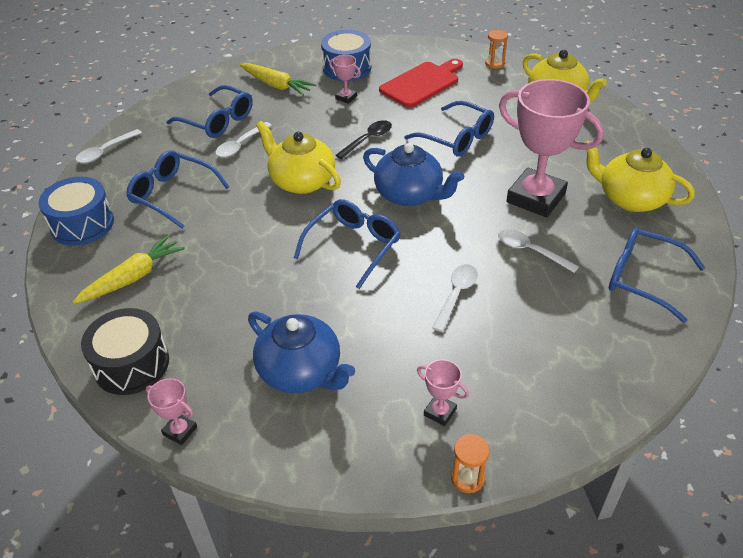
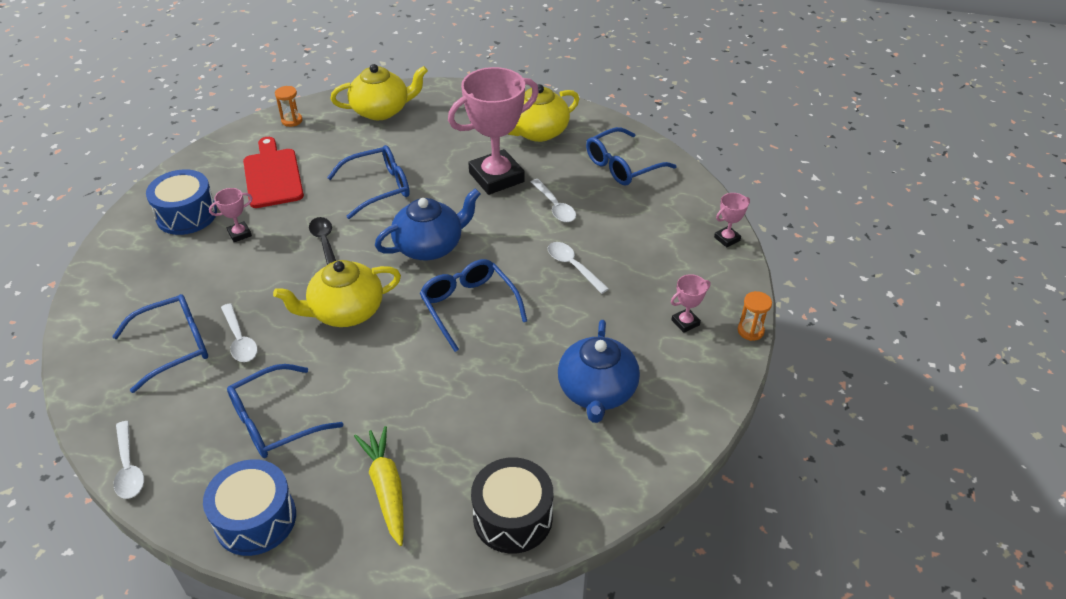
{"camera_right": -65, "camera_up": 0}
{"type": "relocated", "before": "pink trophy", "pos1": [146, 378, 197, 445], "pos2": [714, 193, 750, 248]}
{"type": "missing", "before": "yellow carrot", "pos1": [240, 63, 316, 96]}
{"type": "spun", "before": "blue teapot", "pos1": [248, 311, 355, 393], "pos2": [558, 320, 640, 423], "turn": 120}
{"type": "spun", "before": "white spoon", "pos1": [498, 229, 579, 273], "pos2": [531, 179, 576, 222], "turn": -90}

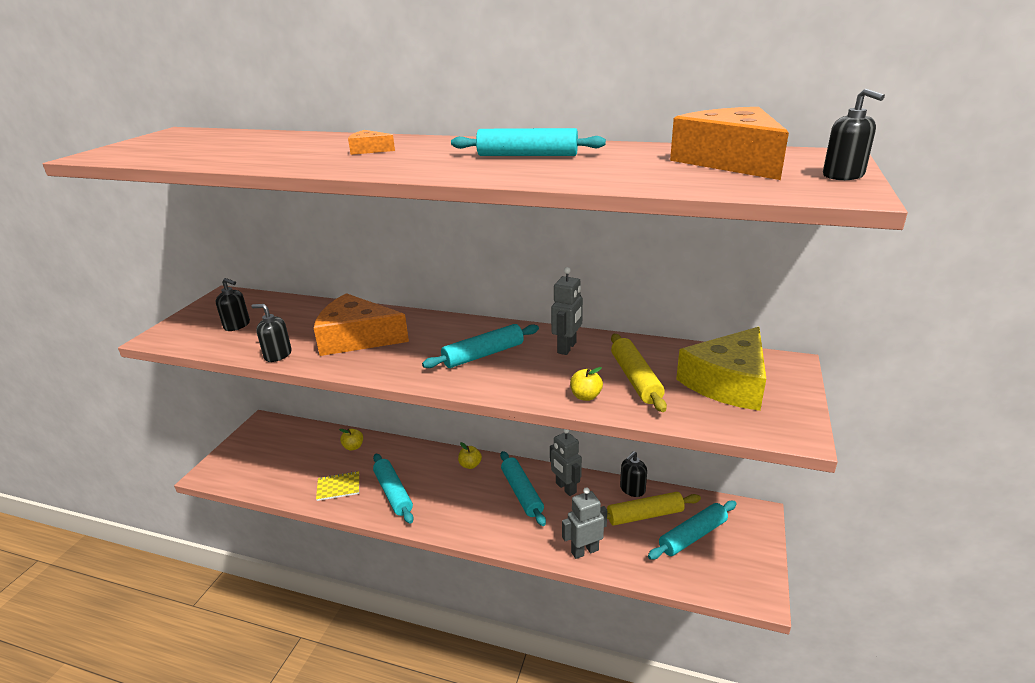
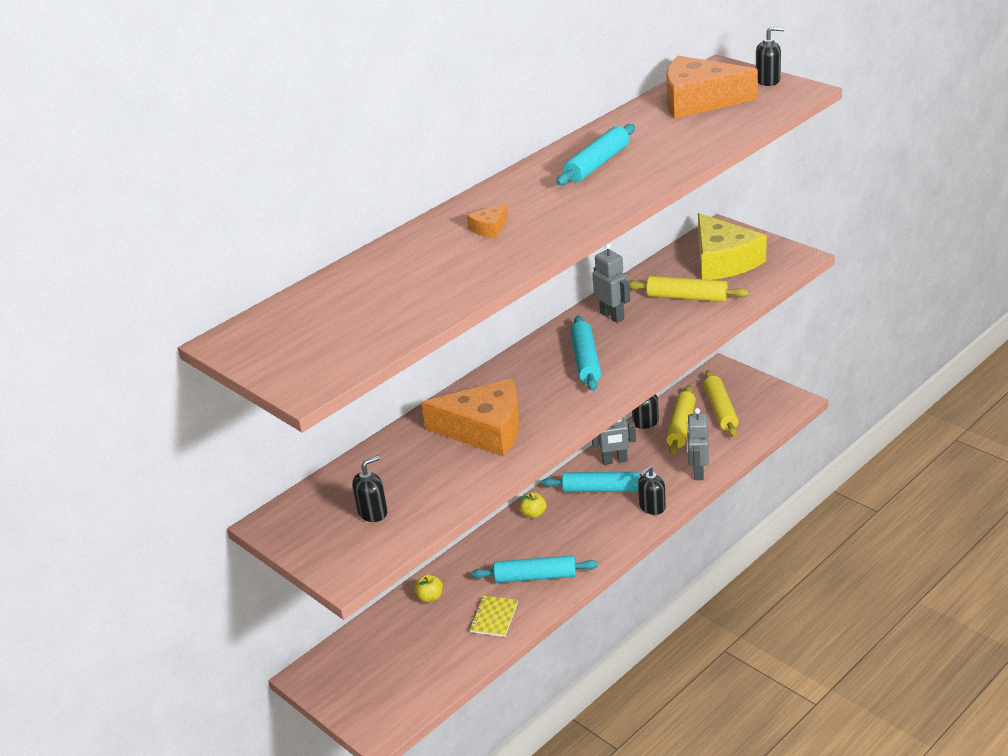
{"camera_right": -60, "camera_up": 5}
{"type": "relocated", "before": "black soap dispenser", "pos1": [252, 304, 292, 362], "pos2": [638, 466, 666, 515]}
{"type": "spun", "before": "orange cheese", "pos1": [314, 293, 409, 356], "pos2": [421, 378, 520, 457], "turn": -120}
{"type": "missing", "before": "yellow apple", "pos1": [570, 367, 603, 401]}
{"type": "colour", "before": "turquoise rolling pin", "after": "yellow rolling pin", "pos1": [648, 501, 737, 560], "pos2": [704, 370, 739, 437]}

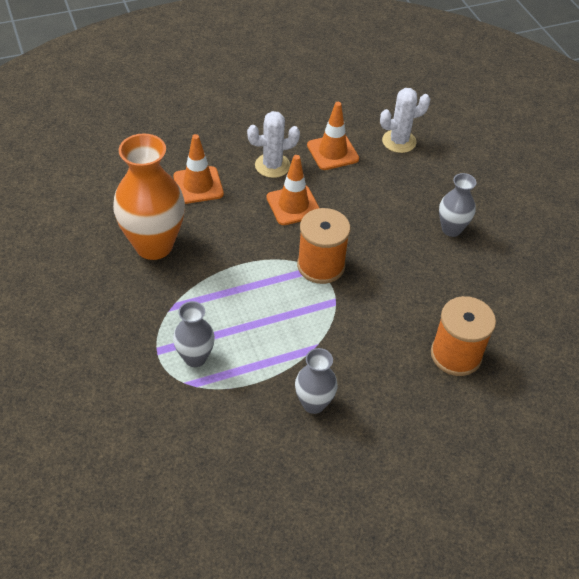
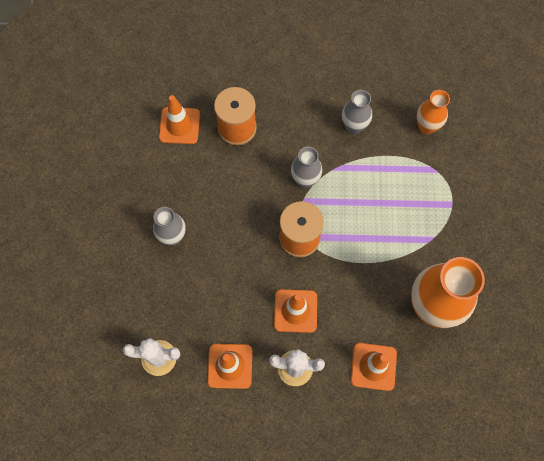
{"camera_right": -155, "camera_up": 20}
{"type": "relocated", "before": "grey vase", "pos1": [173, 301, 215, 367], "pos2": [291, 146, 322, 188]}
{"type": "appeared", "after": "orange traffic cone", "pos2": [159, 95, 200, 144]}
{"type": "appeared", "after": "orange vase", "pos2": [416, 90, 450, 134]}

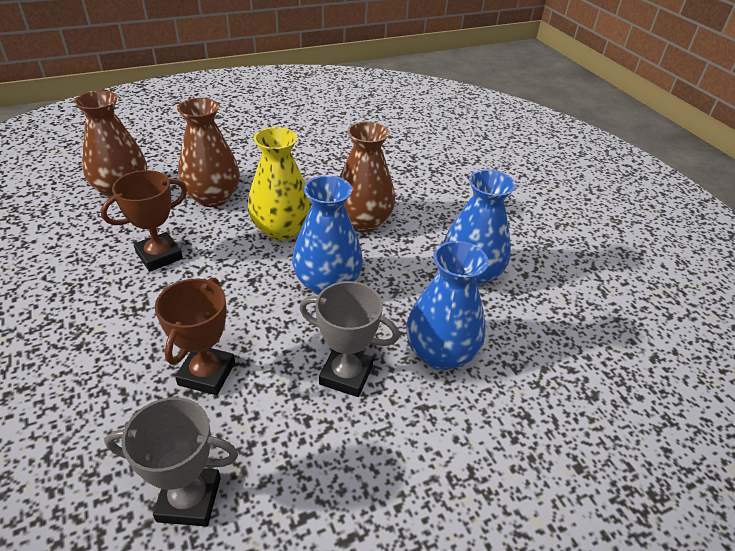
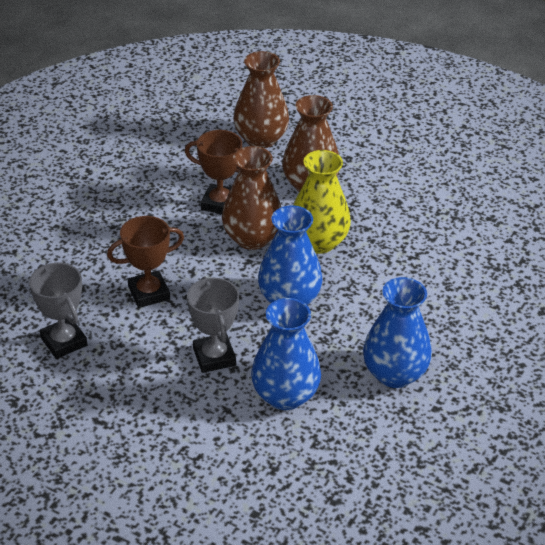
{"camera_right": 55, "camera_up": 0}
{"type": "relocated", "before": "brown vase", "pos1": [340, 121, 395, 232], "pos2": [222, 146, 281, 250]}

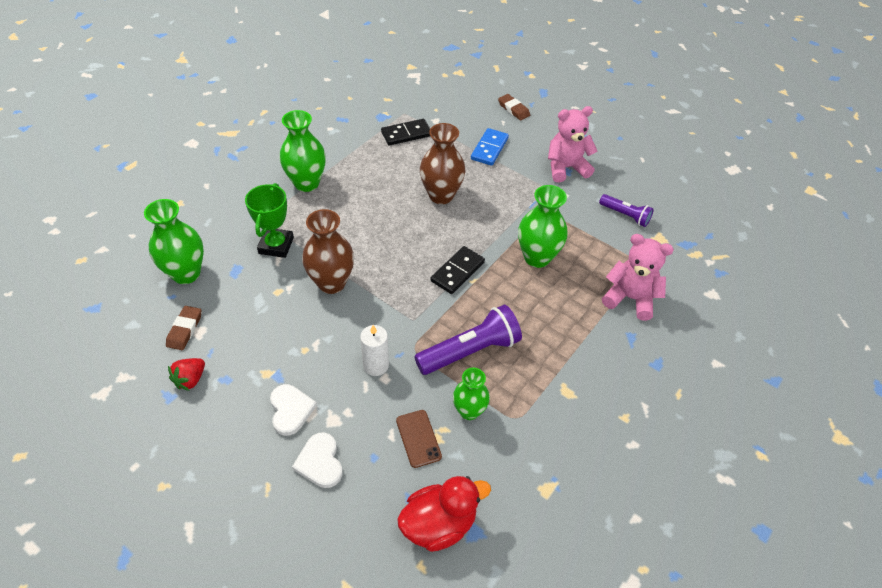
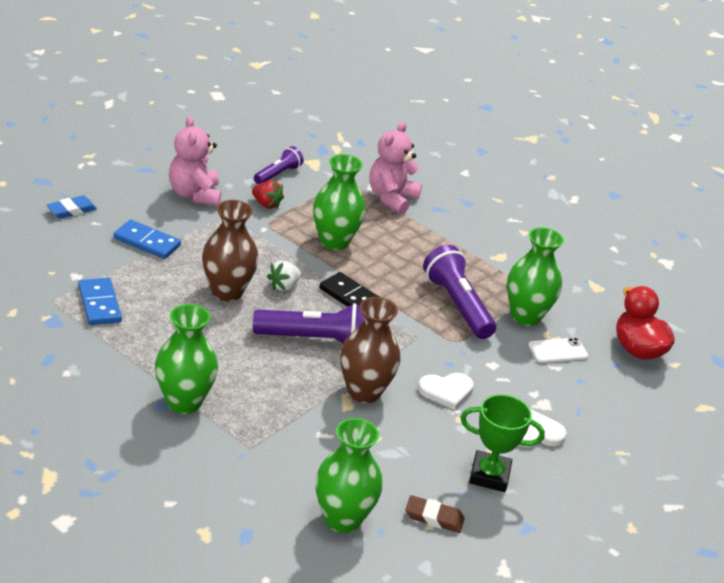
{"camera_right": -90, "camera_up": -15}
{"type": "relocated", "before": "red strawberry", "pos1": [168, 358, 205, 391], "pos2": [252, 180, 284, 209]}
{"type": "relocated", "before": "green trophy", "pos1": [245, 183, 294, 258], "pos2": [460, 394, 545, 492]}
{"type": "relocated", "before": "white heart", "pos1": [292, 432, 343, 488], "pos2": [418, 373, 474, 410]}
{"type": "missing", "before": "white candle", "pos1": [360, 325, 389, 376]}
{"type": "colour", "before": "black domino", "after": "blue domino", "pos1": [381, 119, 430, 145], "pos2": [78, 278, 122, 325]}
{"type": "colour", "before": "brown phone", "after": "white phone", "pos1": [396, 410, 442, 468], "pos2": [528, 338, 588, 363]}
{"type": "size", "before": "green vase", "pos1": [453, 368, 490, 420], "pos2": [507, 228, 564, 326], "scale": 1.57}
{"type": "colour", "before": "brown eraser", "after": "blue eraser", "pos1": [498, 94, 530, 120], "pos2": [47, 195, 97, 219]}
{"type": "appeared", "after": "purple flashlight", "pos2": [253, 303, 364, 344]}
{"type": "appeared", "after": "white strawberry", "pos2": [267, 260, 301, 291]}

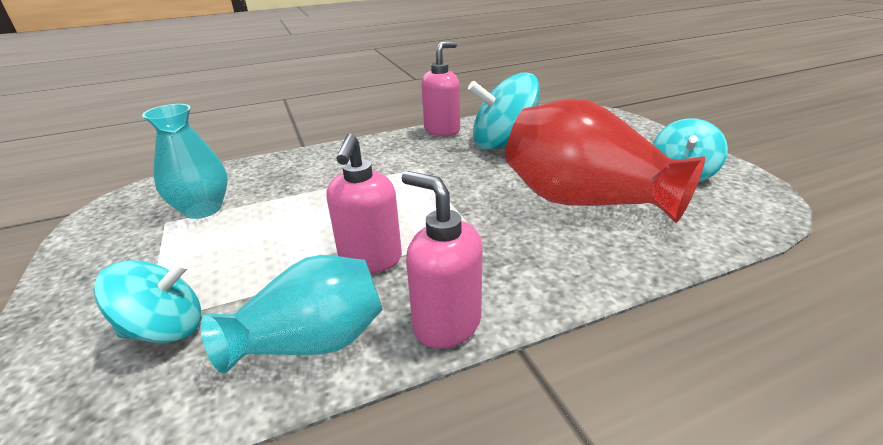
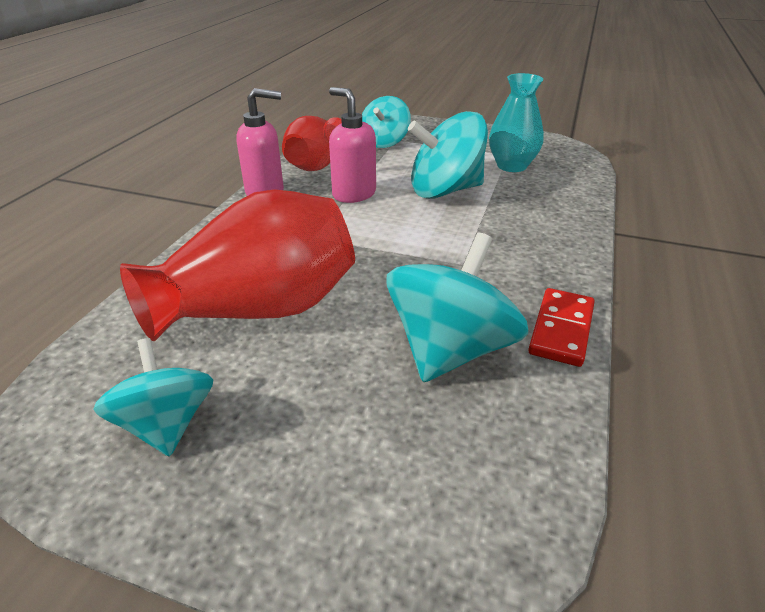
{"camera_right": 130, "camera_up": 5}
{"type": "colour", "before": "turquoise vase", "after": "red vase", "pos1": [201, 255, 383, 374], "pos2": [282, 116, 342, 171]}
{"type": "exchanged", "before": "pink soap dispenser", "after": "red domino", "pos1": [421, 41, 460, 136], "pos2": [528, 288, 595, 367]}
{"type": "appeared", "after": "turquoise spinning top", "pos2": [408, 111, 488, 199]}

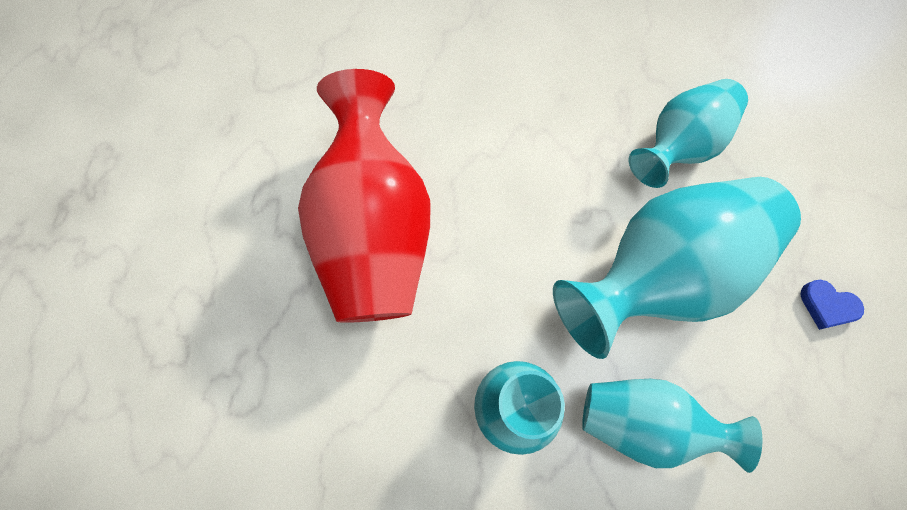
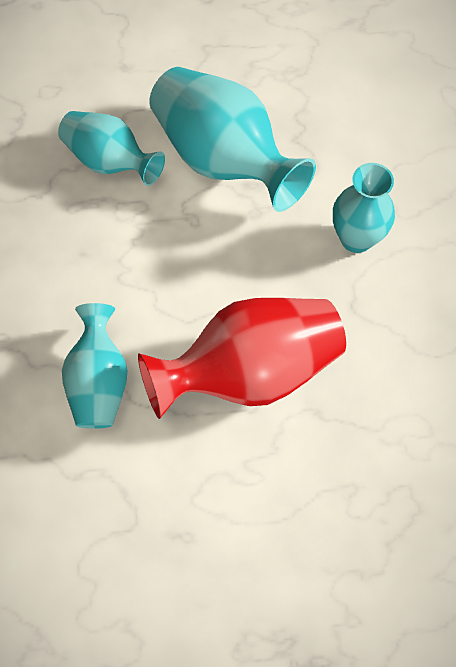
{"camera_right": -105, "camera_up": -5}
{"type": "relocated", "before": "turquoise vase", "pos1": [582, 379, 762, 473], "pos2": [62, 303, 128, 429]}
{"type": "missing", "before": "blue heart", "pos1": [801, 280, 864, 330]}

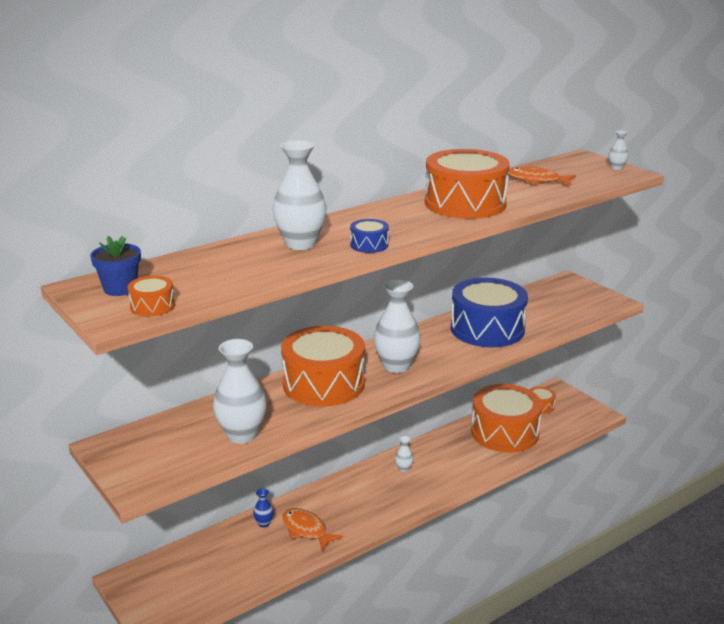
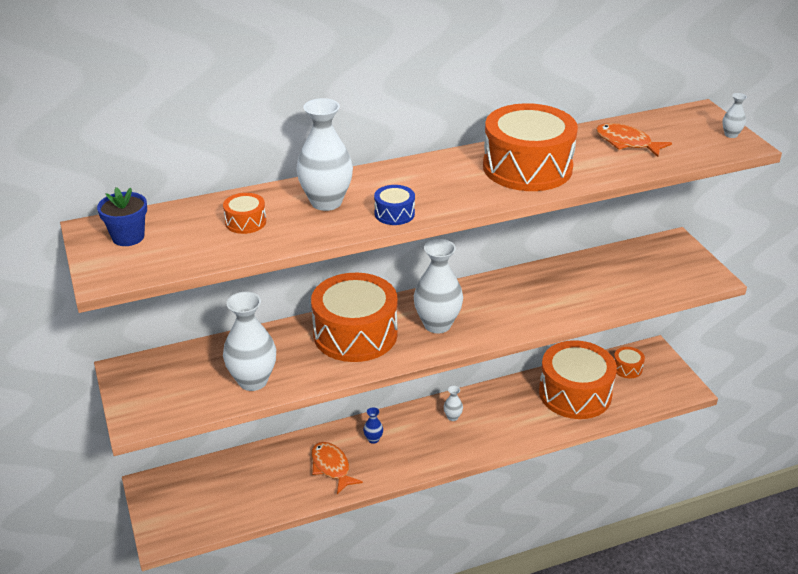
{"camera_right": 15, "camera_up": 10}
{"type": "relocated", "before": "orange drum", "pos1": [127, 276, 175, 317], "pos2": [223, 193, 266, 234]}
{"type": "relocated", "before": "blue vase", "pos1": [253, 488, 274, 528], "pos2": [363, 407, 383, 444]}
{"type": "missing", "before": "blue drum", "pos1": [451, 278, 528, 347]}

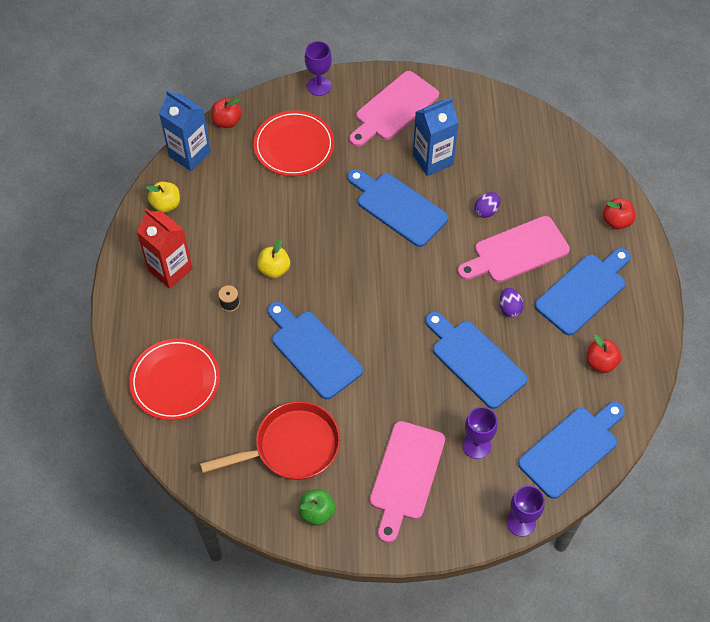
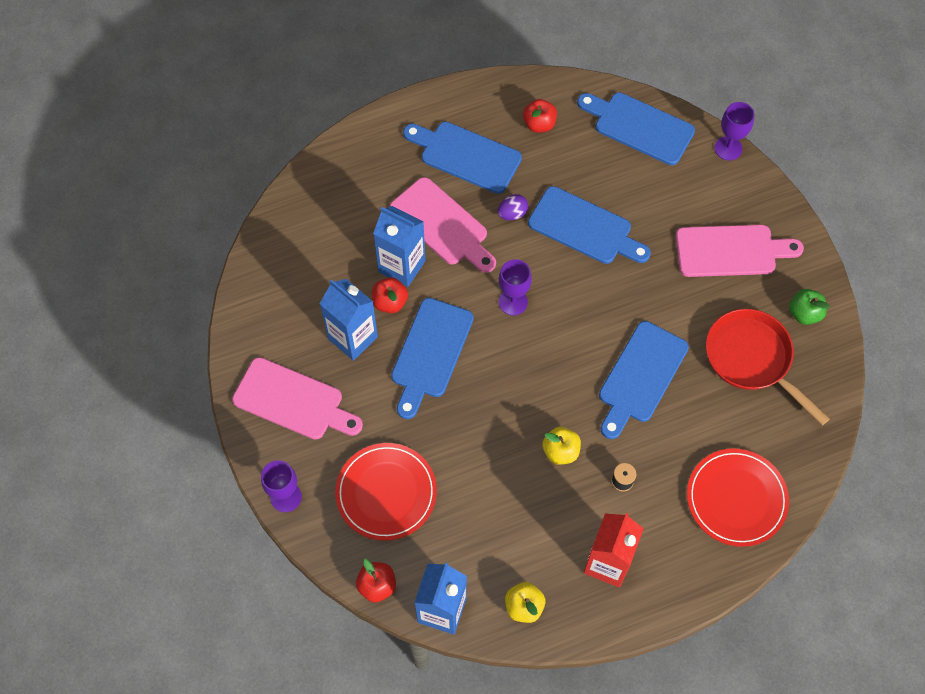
{"camera_right": -110, "camera_up": 5}
{"type": "spun", "before": "blue cutting board", "pos1": [425, 312, 527, 409], "pos2": [528, 186, 651, 264], "turn": -90}
{"type": "relocated", "before": "purple goblet", "pos1": [462, 407, 498, 459], "pos2": [499, 259, 532, 315]}
{"type": "exchanged", "before": "purple egg", "after": "blue carton", "pos1": [474, 192, 501, 218], "pos2": [373, 206, 426, 287]}
{"type": "relocated", "before": "red apple", "pos1": [603, 198, 635, 230], "pos2": [372, 278, 408, 313]}

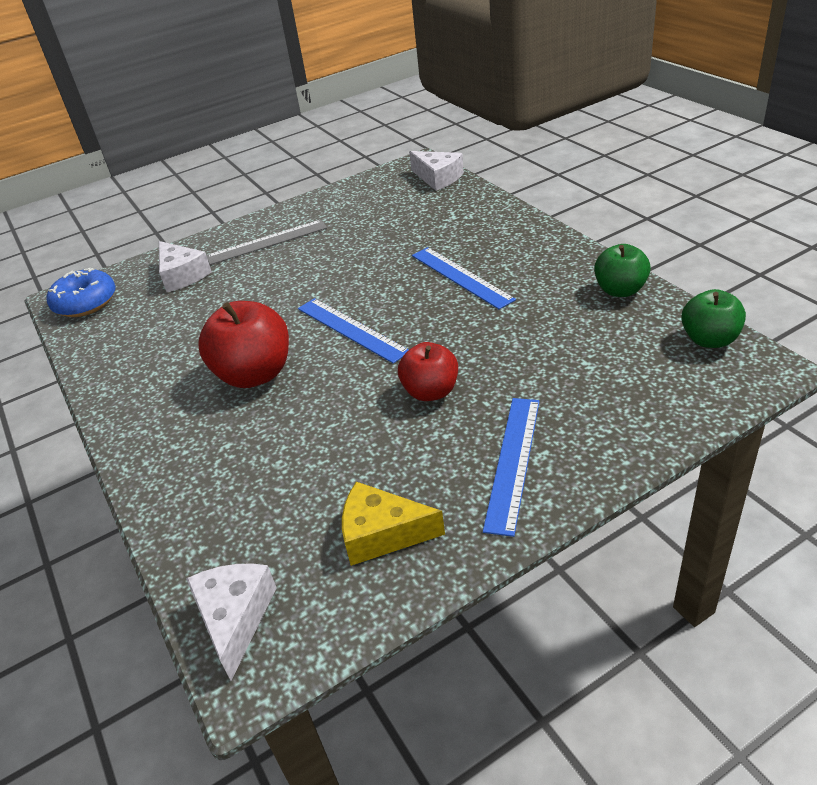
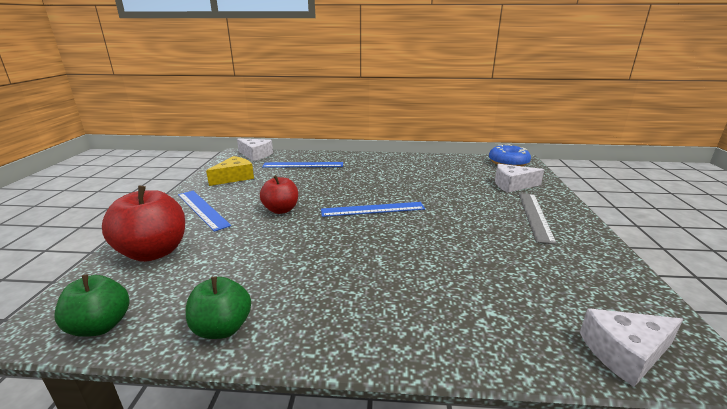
{"camera_right": 120, "camera_up": -15}
{"type": "relocated", "before": "red apple", "pos1": [198, 301, 289, 388], "pos2": [102, 186, 185, 262]}
{"type": "relocated", "before": "blue ruler", "pos1": [412, 247, 516, 309], "pos2": [262, 162, 343, 168]}

